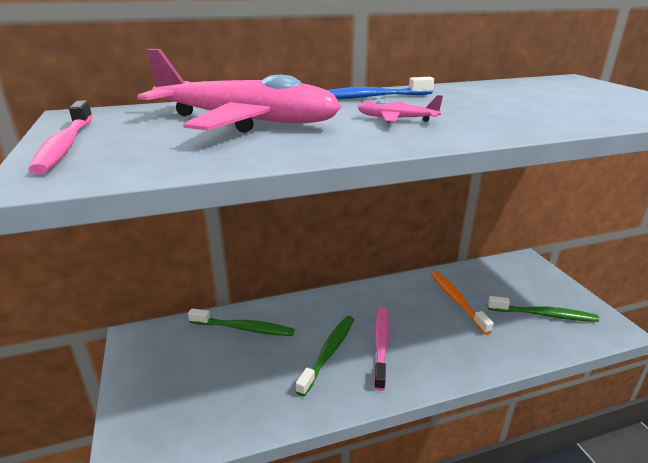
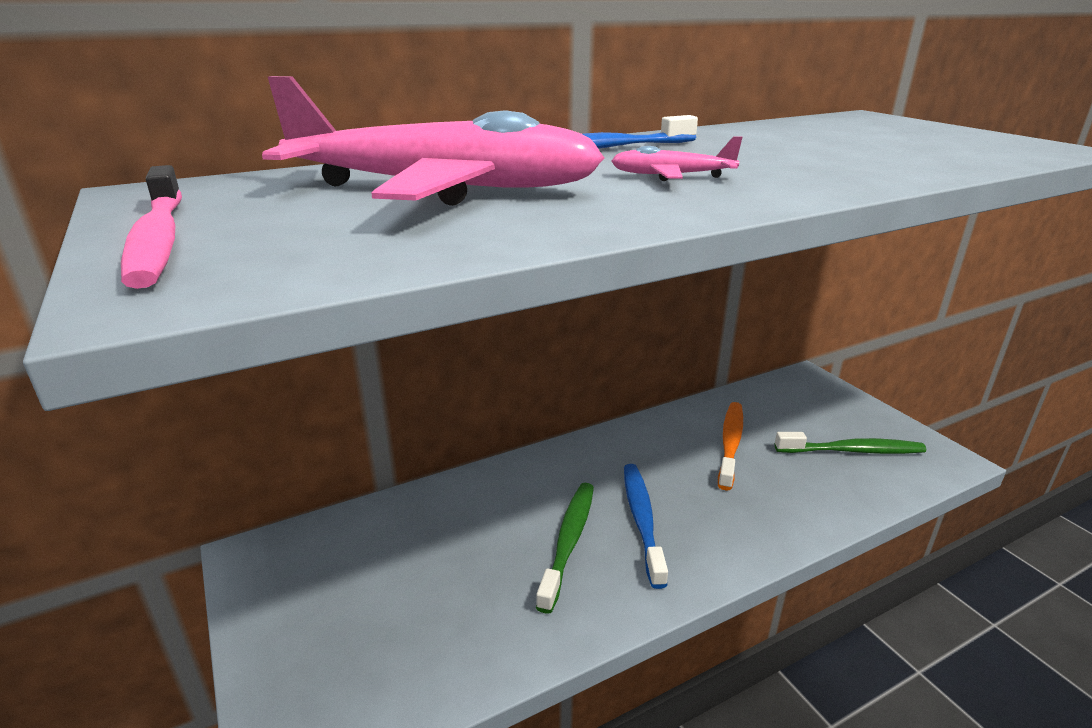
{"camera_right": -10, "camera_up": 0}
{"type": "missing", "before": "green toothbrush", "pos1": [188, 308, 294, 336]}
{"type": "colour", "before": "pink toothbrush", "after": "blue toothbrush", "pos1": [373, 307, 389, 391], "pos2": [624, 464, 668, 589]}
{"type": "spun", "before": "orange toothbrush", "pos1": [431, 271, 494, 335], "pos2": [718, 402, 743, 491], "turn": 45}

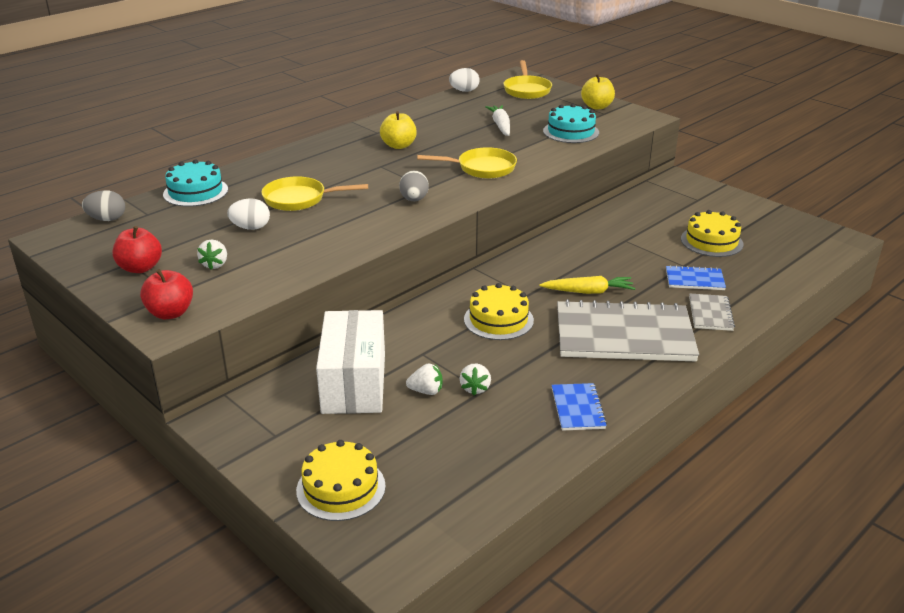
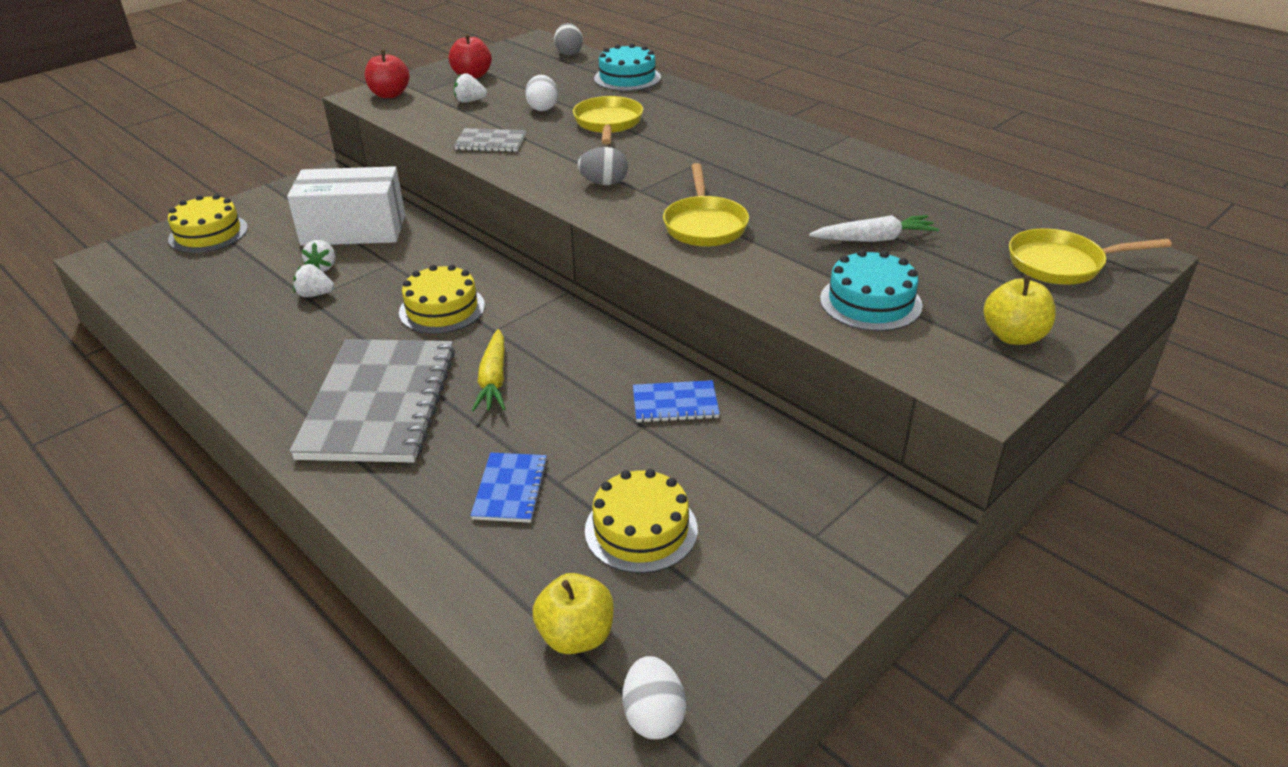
{"camera_right": 90, "camera_up": 5}
{"type": "relocated", "before": "yellow apple", "pos1": [380, 111, 417, 149], "pos2": [533, 573, 614, 654]}
{"type": "relocated", "before": "white egg", "pos1": [449, 68, 480, 92], "pos2": [623, 656, 686, 739]}
{"type": "relocated", "before": "blue notebook", "pos1": [552, 383, 607, 431], "pos2": [633, 380, 720, 423]}
{"type": "relocated", "before": "grey notebook", "pos1": [689, 293, 735, 331], "pos2": [454, 128, 526, 152]}

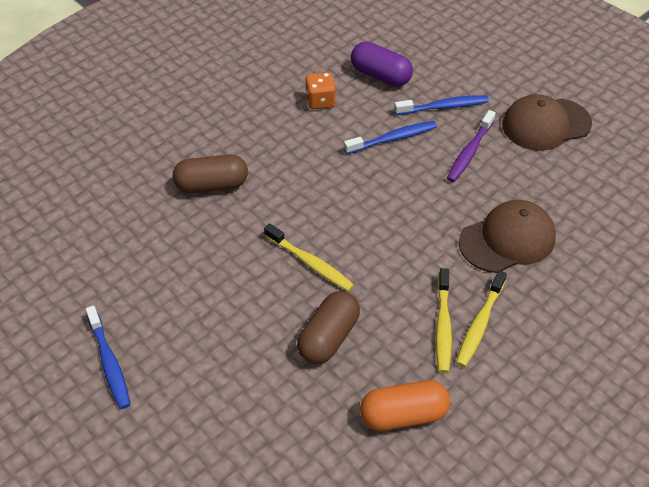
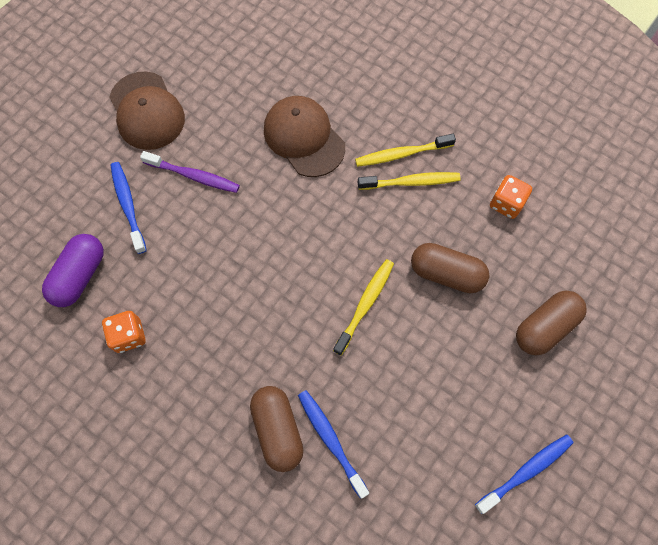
{"camera_right": -100, "camera_up": 20}
{"type": "relocated", "before": "blue toothbrush", "pos1": [344, 121, 437, 154], "pos2": [298, 390, 369, 499]}
{"type": "exchanged", "before": "orange capsule", "after": "orange dice", "pos1": [360, 380, 450, 431], "pos2": [490, 175, 532, 219]}
{"type": "spun", "before": "yellow toothbrush", "pos1": [456, 270, 507, 367], "pos2": [355, 134, 456, 167], "turn": 150}
{"type": "appeared", "after": "brown capsule", "pos2": [516, 291, 587, 355]}

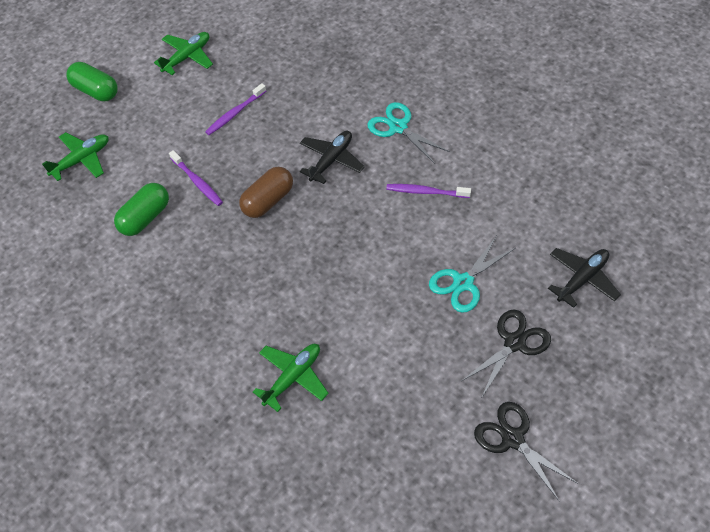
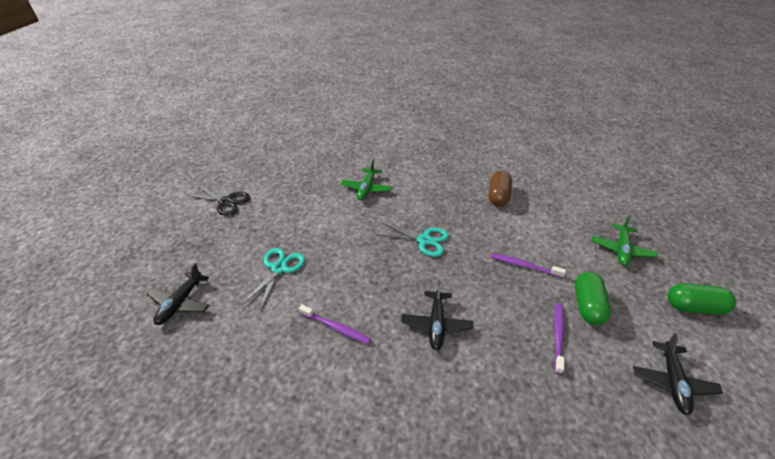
{"camera_right": 150, "camera_up": -15}
{"type": "relocated", "before": "green capsule", "pos1": [114, 183, 169, 236], "pos2": [575, 272, 612, 325]}
{"type": "colour", "before": "green plane", "after": "black plane", "pos1": [154, 32, 213, 75], "pos2": [633, 333, 723, 415]}
{"type": "relocated", "before": "brown capsule", "pos1": [239, 167, 293, 218], "pos2": [489, 171, 512, 206]}
{"type": "relocated", "before": "turquoise scissors", "pos1": [367, 102, 450, 164], "pos2": [378, 223, 449, 257]}
{"type": "spun", "before": "purple toothbrush", "pos1": [386, 184, 471, 198], "pos2": [299, 305, 371, 344], "turn": 45}
{"type": "missing", "before": "black scissors", "pos1": [462, 310, 551, 397]}

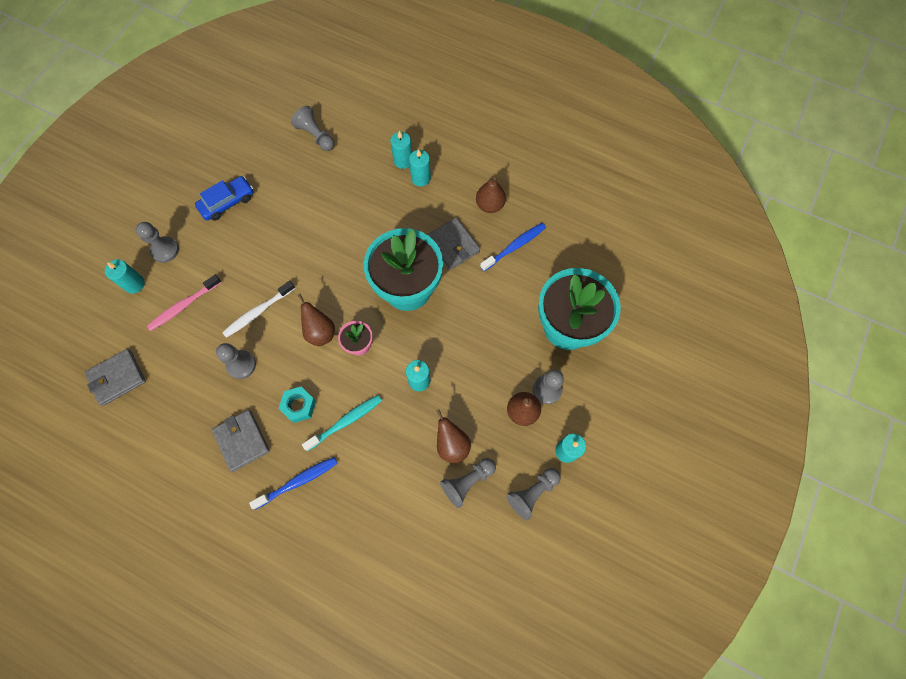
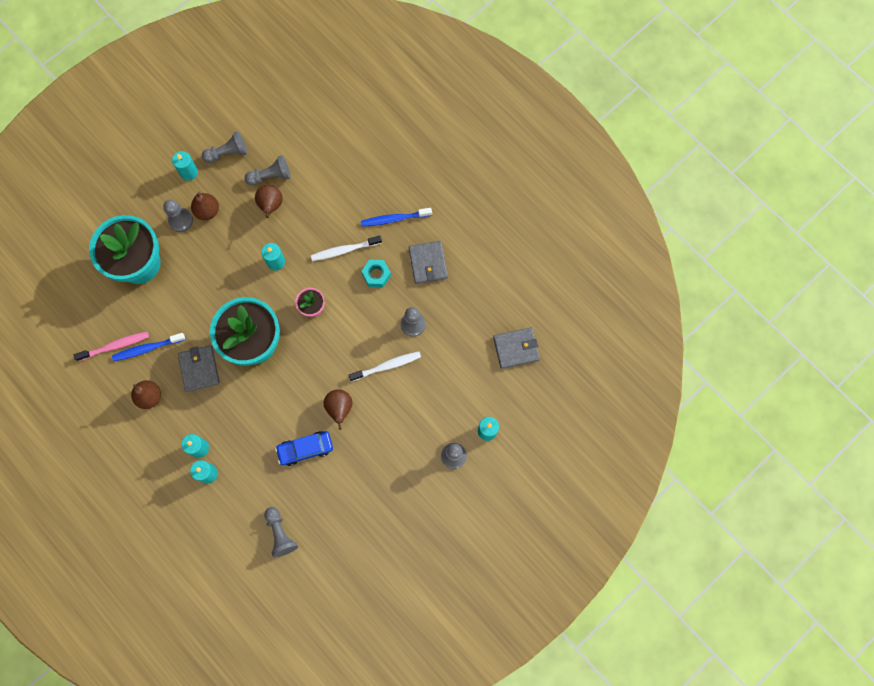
{"camera_right": -160, "camera_up": 5}
{"type": "relocated", "before": "pink toothbrush", "pos1": [147, 275, 222, 331], "pos2": [74, 332, 149, 361]}
{"type": "relocated", "before": "blue car", "pos1": [195, 176, 253, 221], "pos2": [275, 431, 333, 466]}
{"type": "relocated", "before": "brown pear", "pos1": [298, 294, 335, 346], "pos2": [323, 389, 352, 430]}
{"type": "colour", "before": "turquoise toothbrush", "after": "white toothbrush", "pos1": [302, 395, 382, 451], "pos2": [311, 236, 382, 261]}

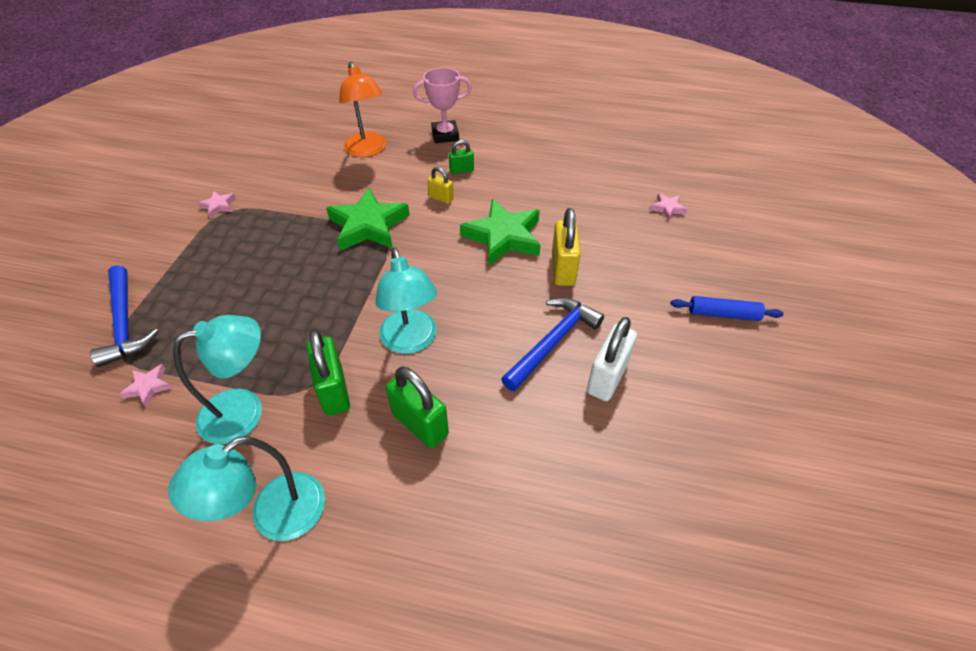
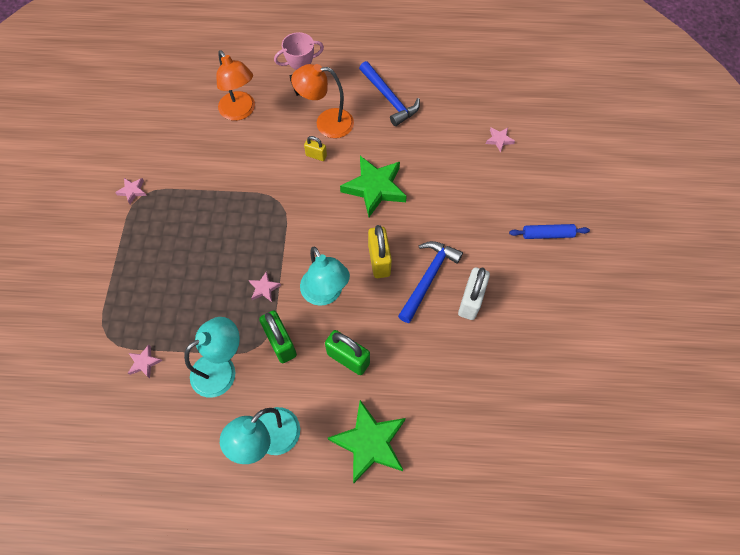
{"camera_right": -10, "camera_up": 15}
{"type": "relocated", "before": "blue hammer", "pos1": [90, 265, 159, 367], "pos2": [359, 61, 420, 126]}
{"type": "relocated", "before": "green star", "pos1": [326, 188, 410, 251], "pos2": [328, 400, 406, 483]}
{"type": "exchanged", "before": "green padlock", "after": "orange lamp", "pos1": [449, 140, 474, 174], "pos2": [291, 64, 354, 138]}
{"type": "relocated", "before": "yellow padlock", "pos1": [552, 208, 581, 286], "pos2": [368, 225, 392, 278]}
{"type": "appeared", "after": "pink star", "pos2": [249, 271, 281, 302]}

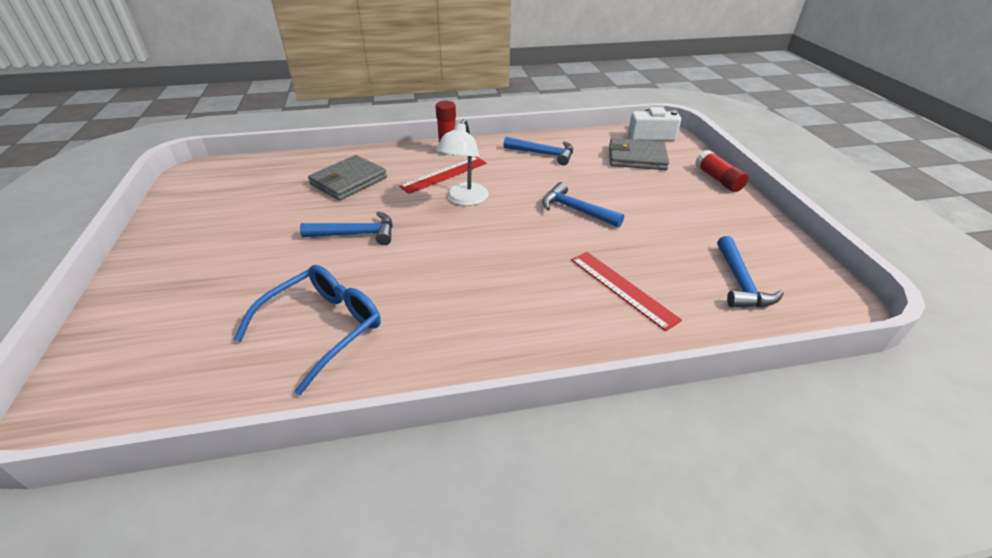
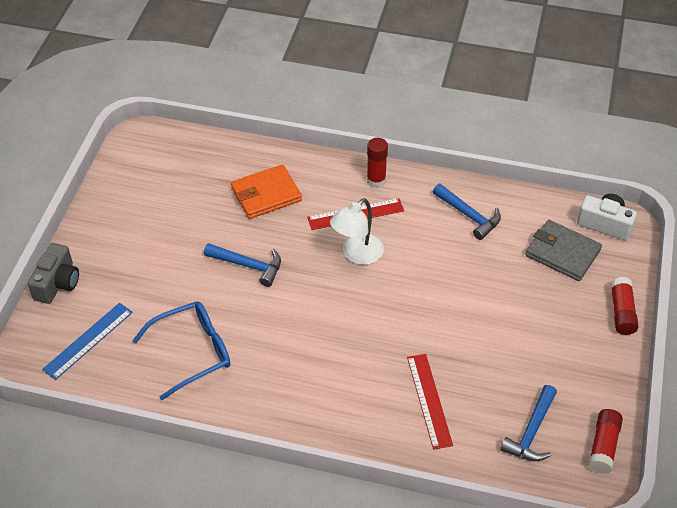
{"camera_right": 25, "camera_up": 10}
{"type": "colour", "before": "grey wallet", "after": "orange wallet", "pos1": [308, 155, 387, 200], "pos2": [231, 164, 302, 219]}
{"type": "missing", "before": "blue hammer", "pos1": [542, 182, 624, 228]}
{"type": "appeared", "after": "grey camera", "pos2": [28, 243, 79, 304]}
{"type": "appeared", "after": "blue ruler", "pos2": [42, 303, 133, 380]}
{"type": "appeared", "after": "red glue stick", "pos2": [588, 409, 623, 474]}

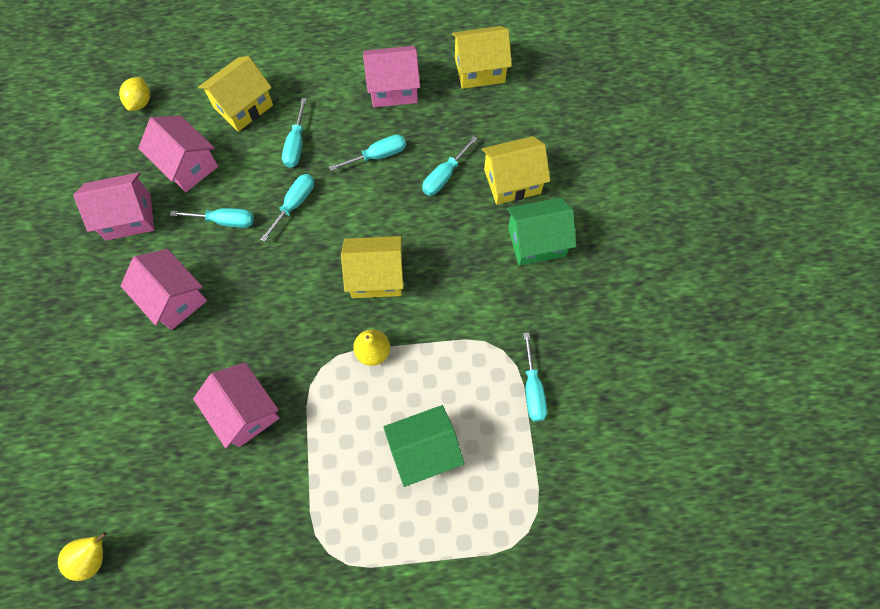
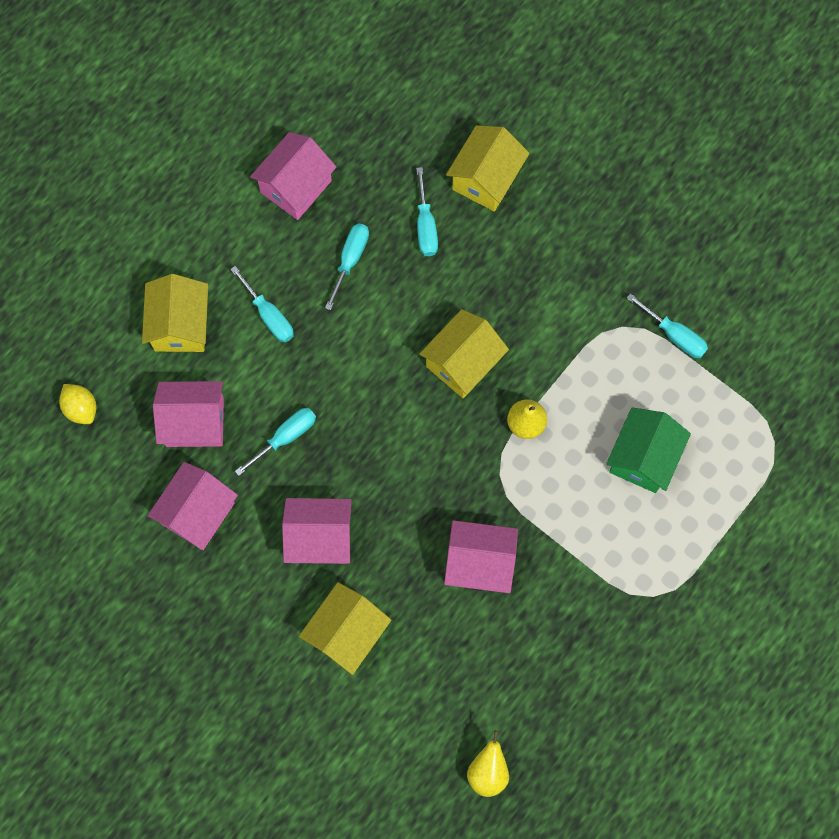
{"camera_right": -45, "camera_up": 5}
{"type": "missing", "before": "turquoise screwdriver", "pos1": [260, 174, 314, 242]}
{"type": "relocated", "before": "yellow house", "pos1": [452, 26, 512, 89], "pos2": [299, 582, 391, 675]}
{"type": "missing", "before": "green house", "pos1": [507, 197, 576, 266]}

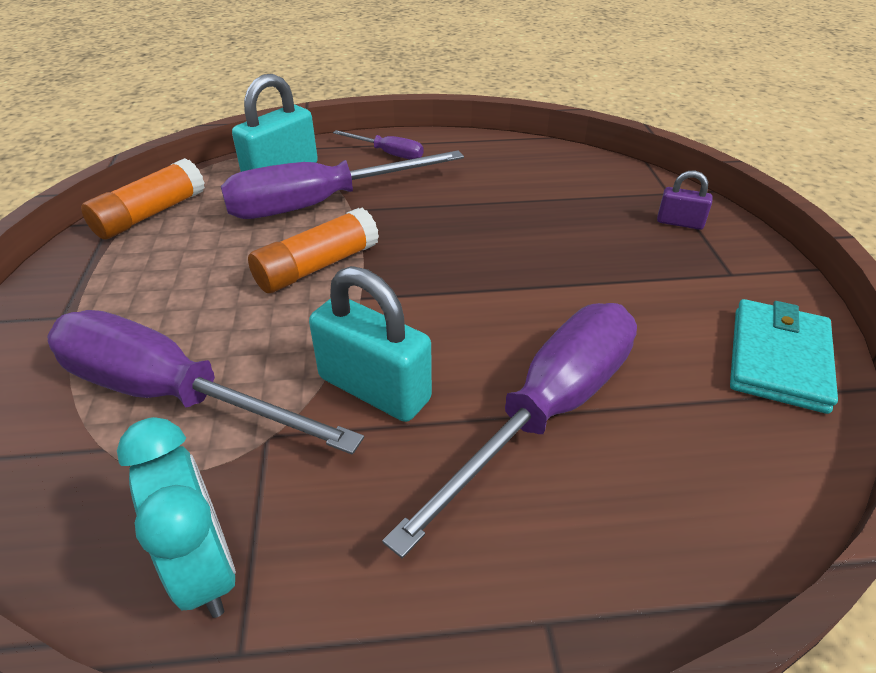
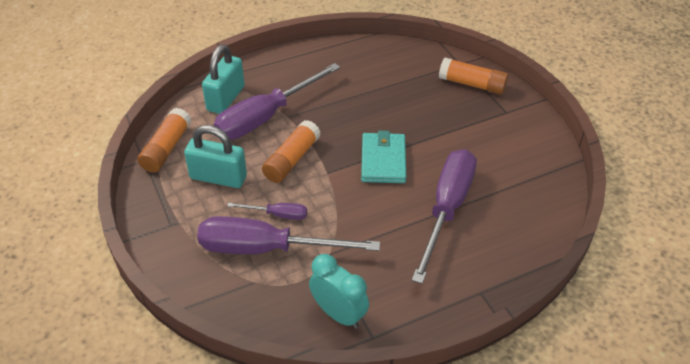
{"camera_right": -20, "camera_up": 5}
{"type": "relocated", "before": "turquoise padlock", "pos1": [309, 266, 432, 422], "pos2": [184, 125, 247, 188]}
{"type": "relocated", "before": "purple screwdriver", "pos1": [333, 130, 424, 159], "pos2": [227, 203, 307, 220]}
{"type": "exchanged", "before": "purple padlock", "after": "orange glue stick", "pos1": [657, 171, 713, 230], "pos2": [439, 58, 508, 95]}
{"type": "relocated", "before": "turquoise wallet", "pos1": [730, 299, 838, 414], "pos2": [361, 131, 406, 183]}

